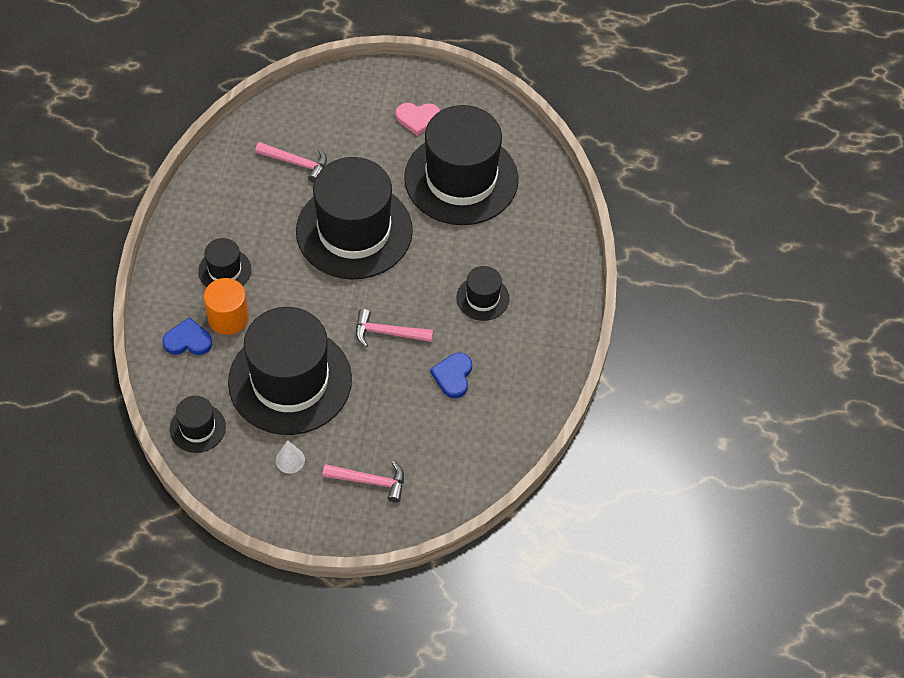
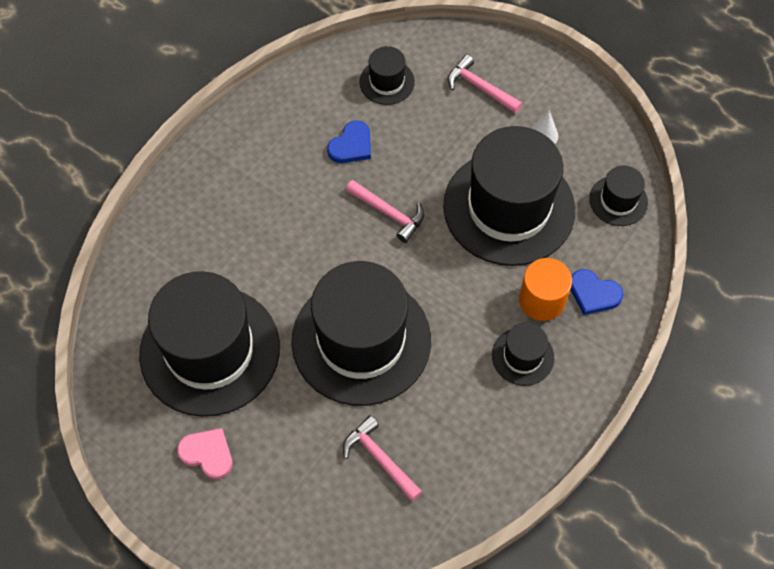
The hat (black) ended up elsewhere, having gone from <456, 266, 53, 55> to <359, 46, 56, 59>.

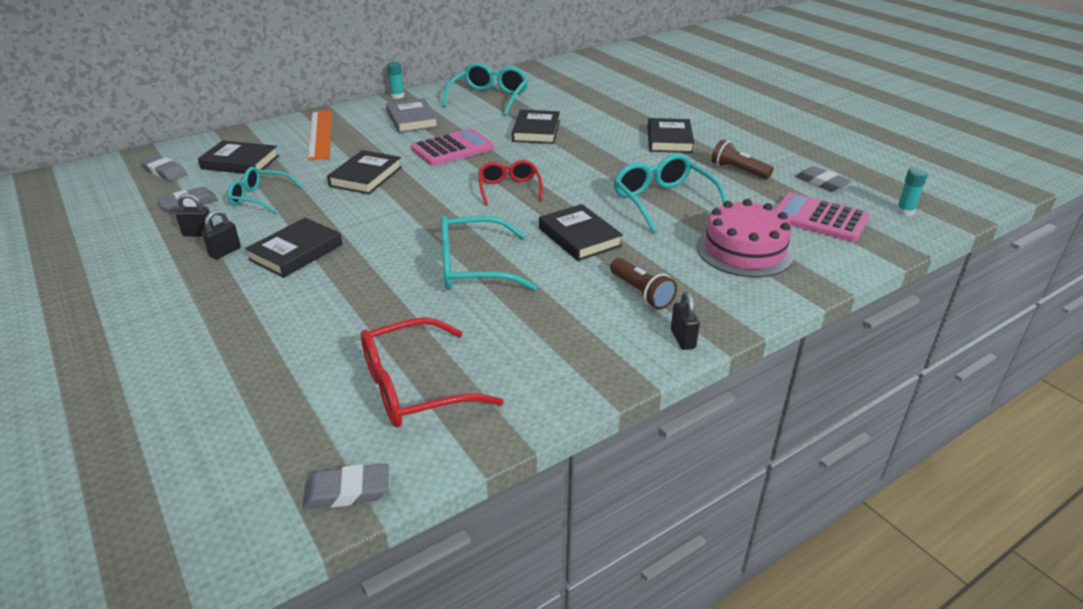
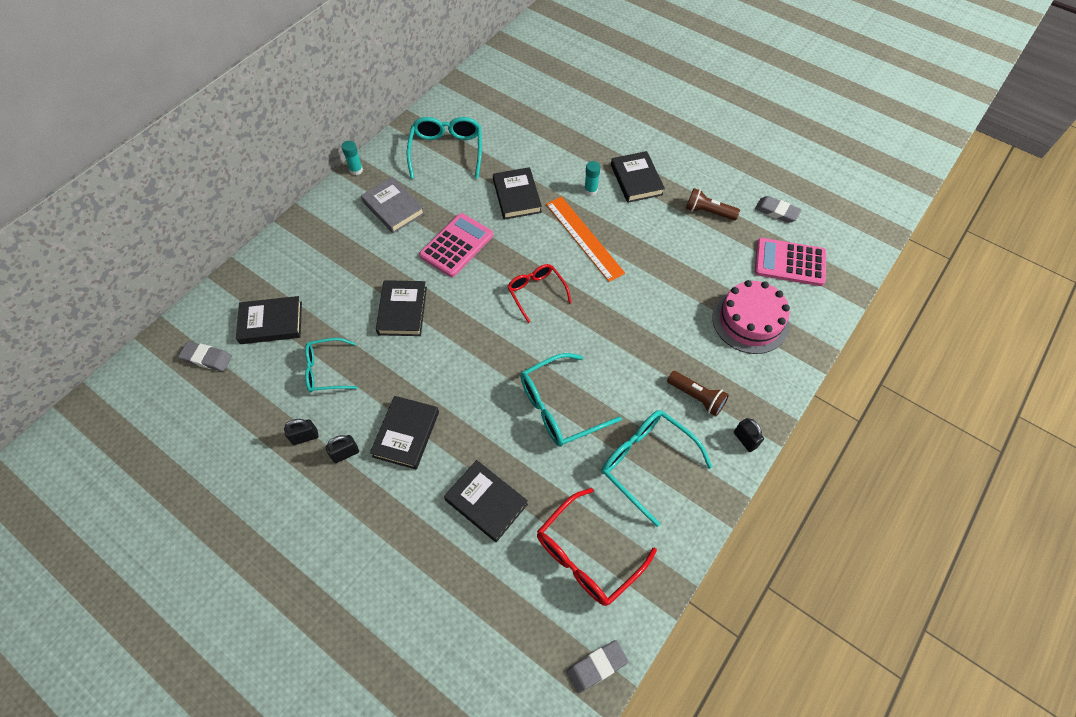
The second view lost the eraser (grey) at <157, 187, 61, 25>.
The padlock (black) at <202, 210, 39, 49> ended up facing another way, 45 degrees clockwise from before.
The ruler (orange) ended up elsewhere, having gone from <308, 110, 24, 51> to <546, 196, 79, 86>.
The book (black) ended up elsewhere, having gone from <539, 204, 84, 57> to <444, 460, 84, 82>.
The glasses (turquoise) ended up elsewhere, having gone from <614, 154, 113, 79> to <601, 410, 112, 117>.
The glue stick (turquoise) ended up elsewhere, having gone from <896, 168, 32, 48> to <584, 161, 16, 35>.

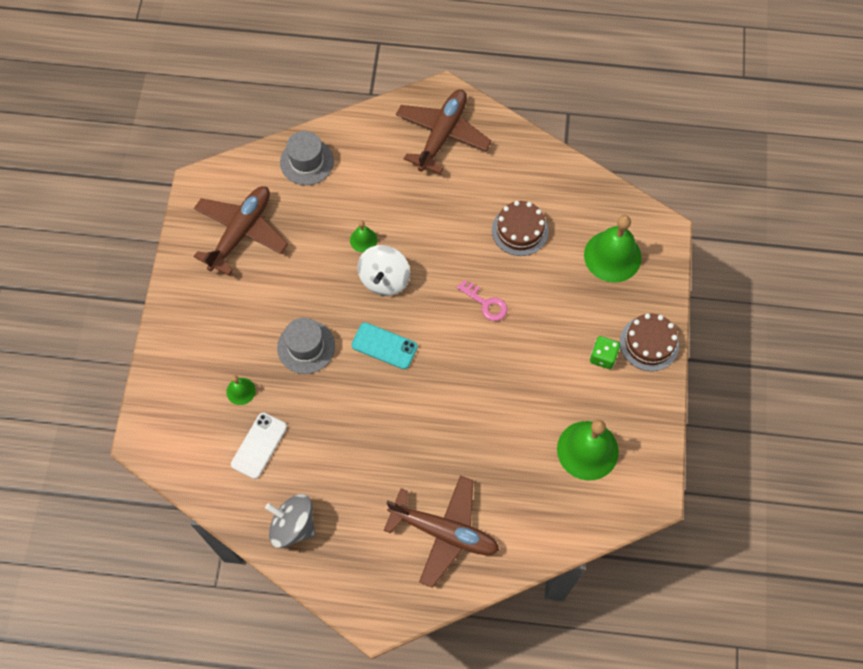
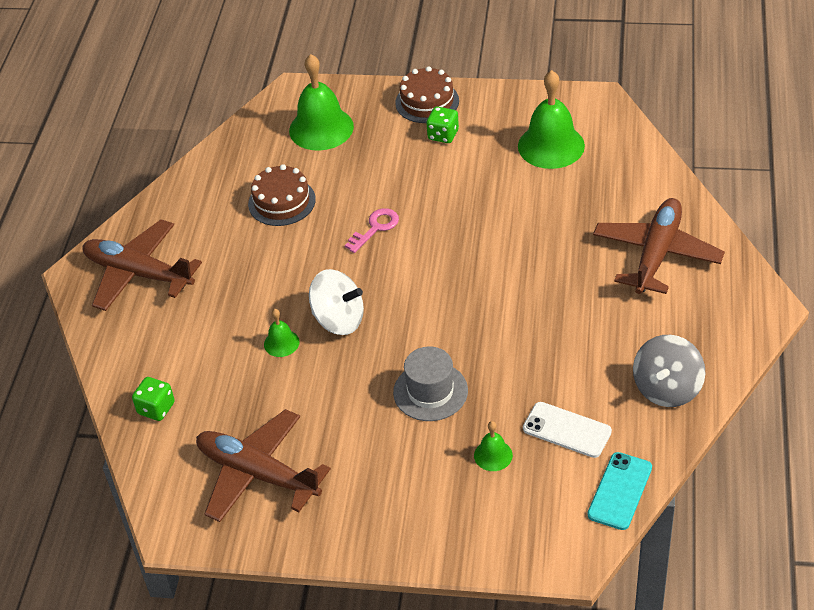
Where the hat (grey) stood at <280, 131, 54, 54>, the dice (green) came to stand at <132, 377, 43, 44>.
The phone (turquoise) ended up elsewhere, having gone from <351, 322, 67, 47> to <588, 452, 64, 78>.

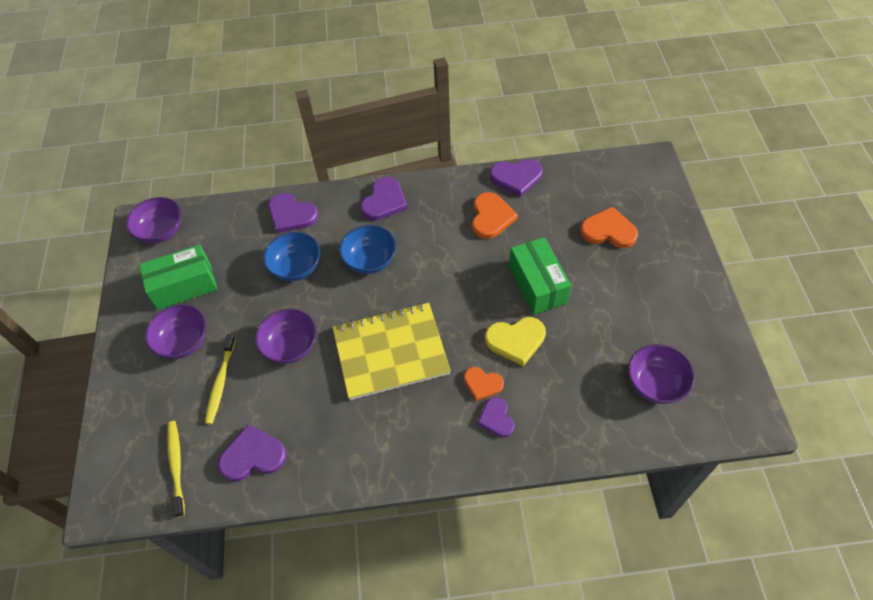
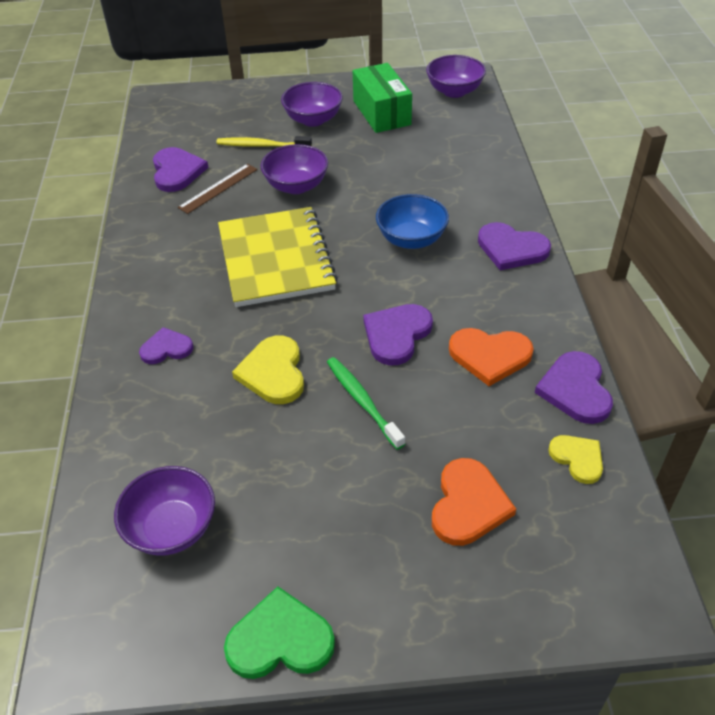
The second view lost the toothbrush (yellow) at <167, 421, 18, 96>.
The second view lost the bowl (blue) at <263, 232, 57, 49>.
The heart (purple) ended up elsewhere, having gone from <268, 193, 50, 40> to <363, 304, 70, 61>.
The second view lost the heart (orange) at <464, 367, 40, 34>.
Where the box (green) stood at <509, 237, 62, 78>, the toothbrush (green) came to stand at <327, 357, 78, 93>.
The second view gained the ruler (brown) at <178, 164, 80, 50>.
The second view gained the heart (green) at <224, 587, 111, 92>.
The second view gained the heart (yellow) at <548, 435, 55, 49>.

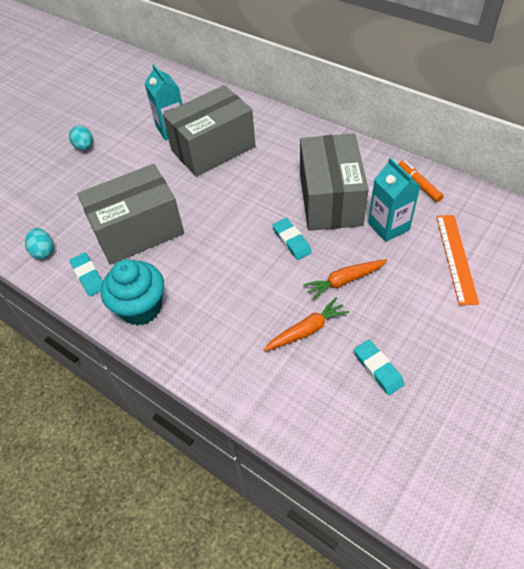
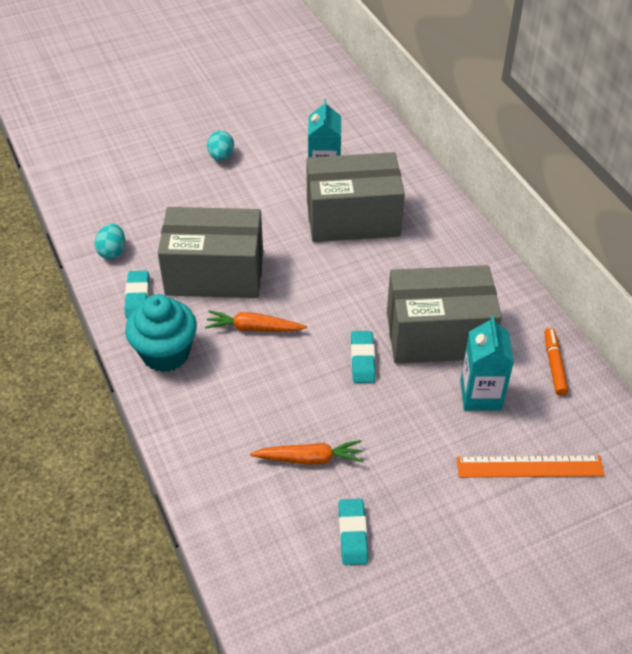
The box (grey) at <300, 133, 69, 98> ended up facing another way, 60 degrees clockwise from before.
The carrot (orange) ended up elsewhere, having gone from <303, 259, 84, 41> to <205, 311, 102, 21>.
The ruler (orange) at <436, 215, 43, 90> ended up facing another way, 60 degrees clockwise from before.

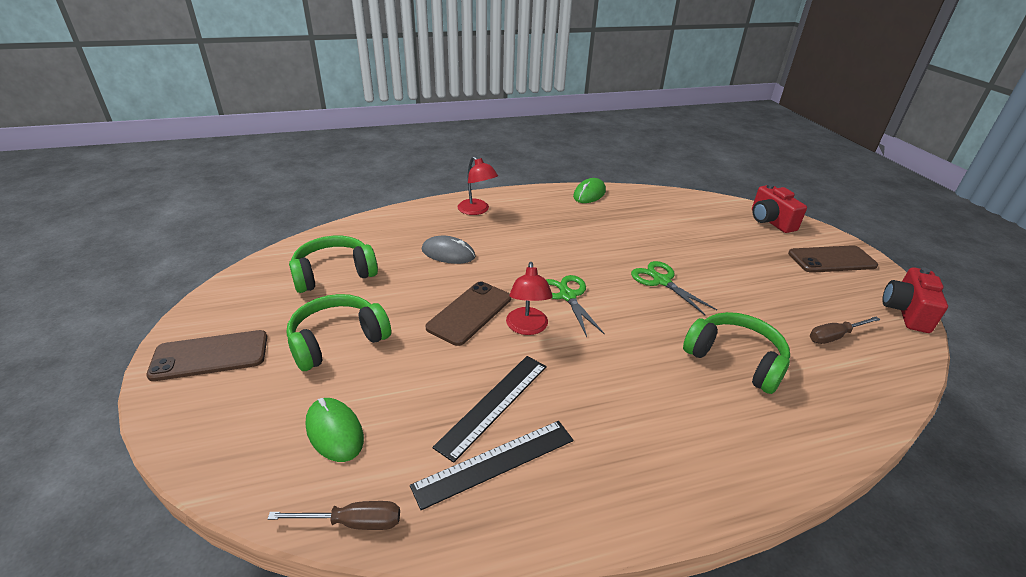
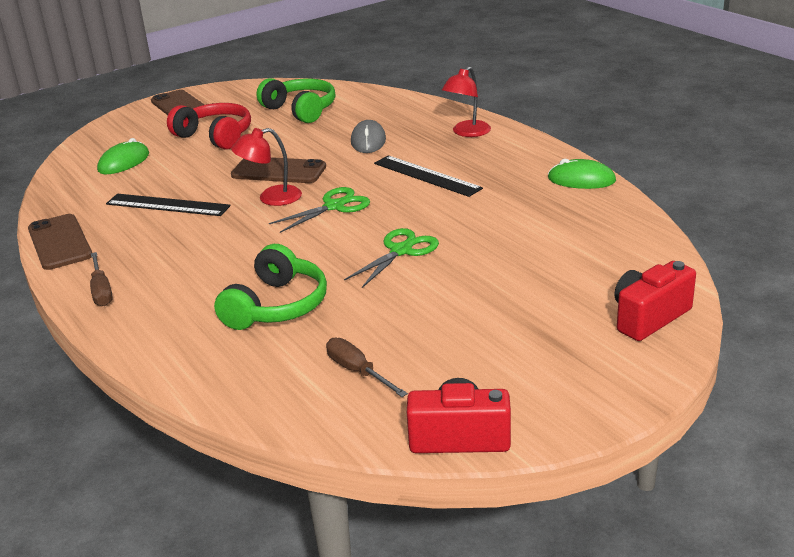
The screwdriver (brown) ended up elsewhere, having gone from <267, 501, 133, 29> to <90, 252, 23, 54>.
What was the headphones (green) at <286, 294, 105, 77> turned into the headphones (red) at <167, 103, 84, 46>.
The ruler (black) ended up elsewhere, having gone from <410, 421, 164, 89> to <374, 156, 109, 41>.
The phone (brown) ended up elsewhere, having gone from <788, 245, 90, 28> to <28, 214, 64, 56>.

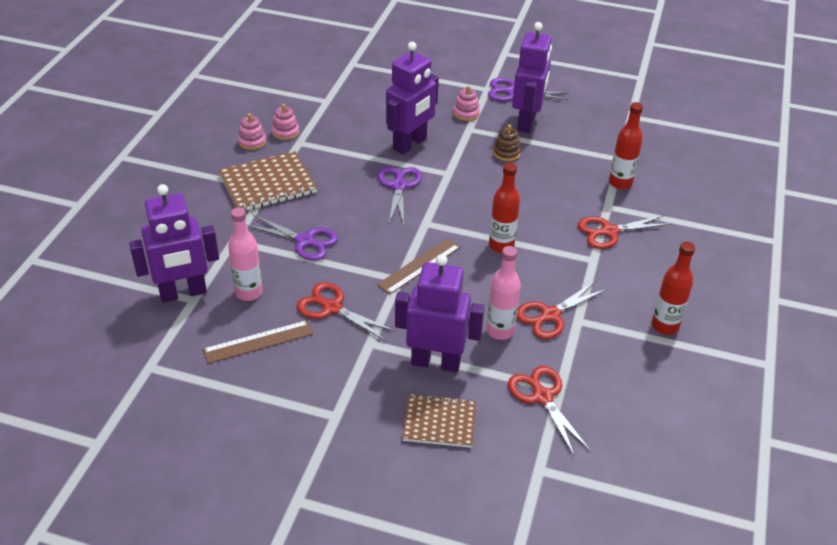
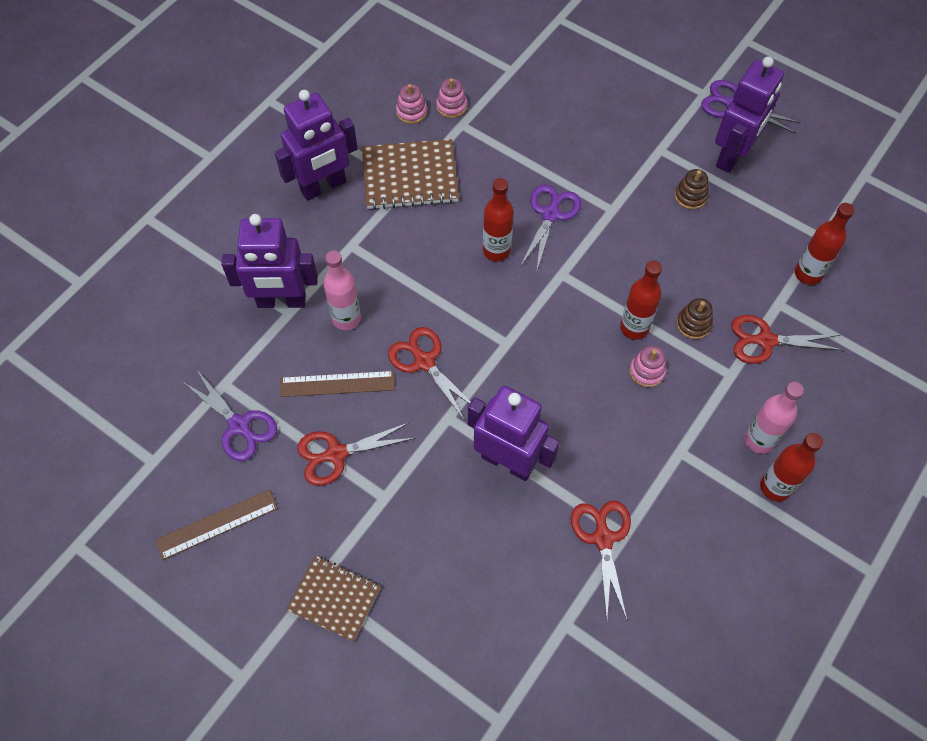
The scissors (purple) ended up elsewhere, having gone from <247, 215, 91, 46> to <182, 370, 95, 91>.
The ruler (brown) ended up elsewhere, having gone from <377, 238, 83, 57> to <155, 489, 123, 71>.
The robot (purple) ended up elsewhere, having gone from <386, 42, 53, 112> to <274, 90, 84, 111>.
The notebook (brown) ended up elsewhere, having gone from <402, 393, 74, 55> to <286, 556, 95, 86>.
The stacking toy (pink) ended up elsewhere, having gone from <453, 86, 27, 35> to <629, 346, 37, 41>.
The bottle (pink) ended up elsewhere, having gone from <486, 246, 35, 94> to <744, 382, 60, 72>.
The scissors (red) ended up elsewhere, having gone from <517, 281, 90, 58> to <297, 422, 118, 64>.
The second view gained the bottle (red) at <483, 178, 31, 83>.
The second view gained the stacking toy (brown) at <676, 298, 37, 41>.

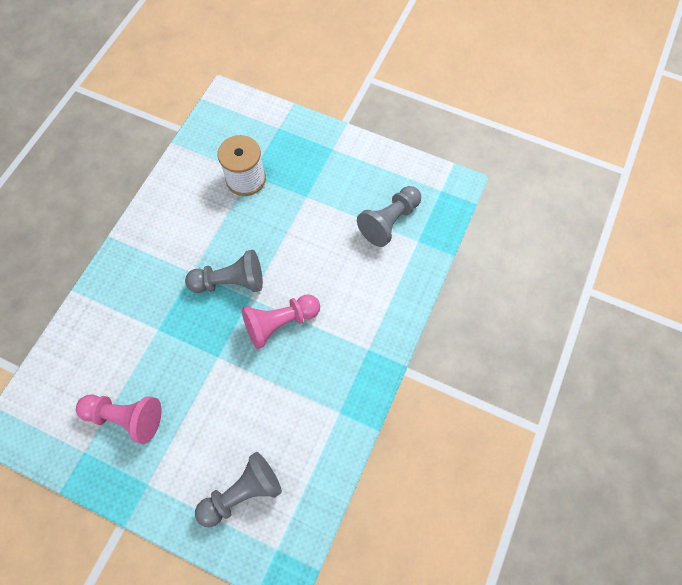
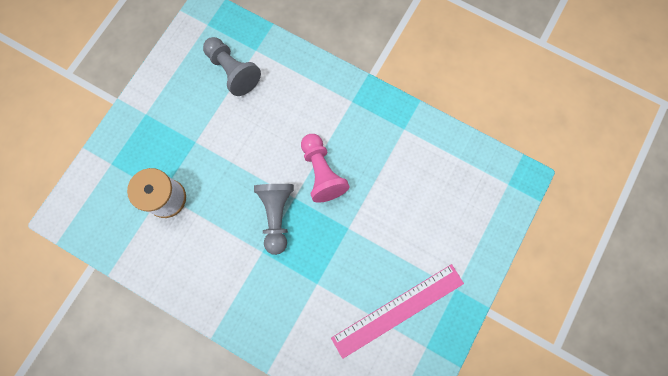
Where the pawn (pink) stood at <76, 394, 86, 50>, the ruler (pink) came to stand at <331, 264, 133, 95>.
The second view lost the pawn (grey) at <195, 452, 87, 75>.

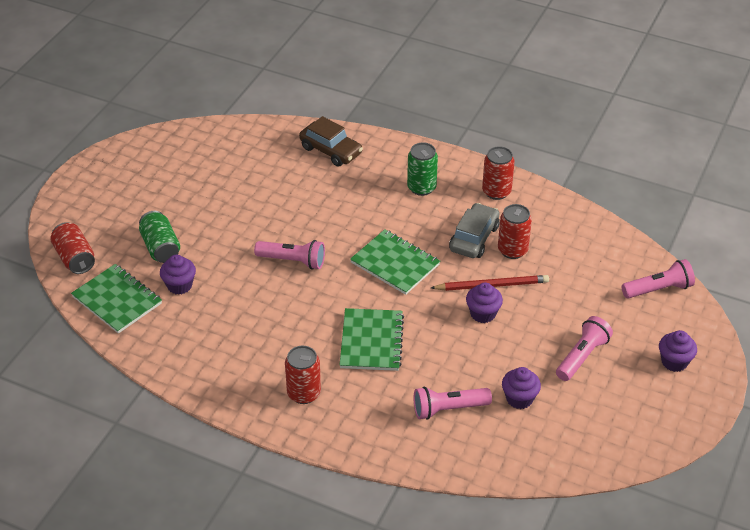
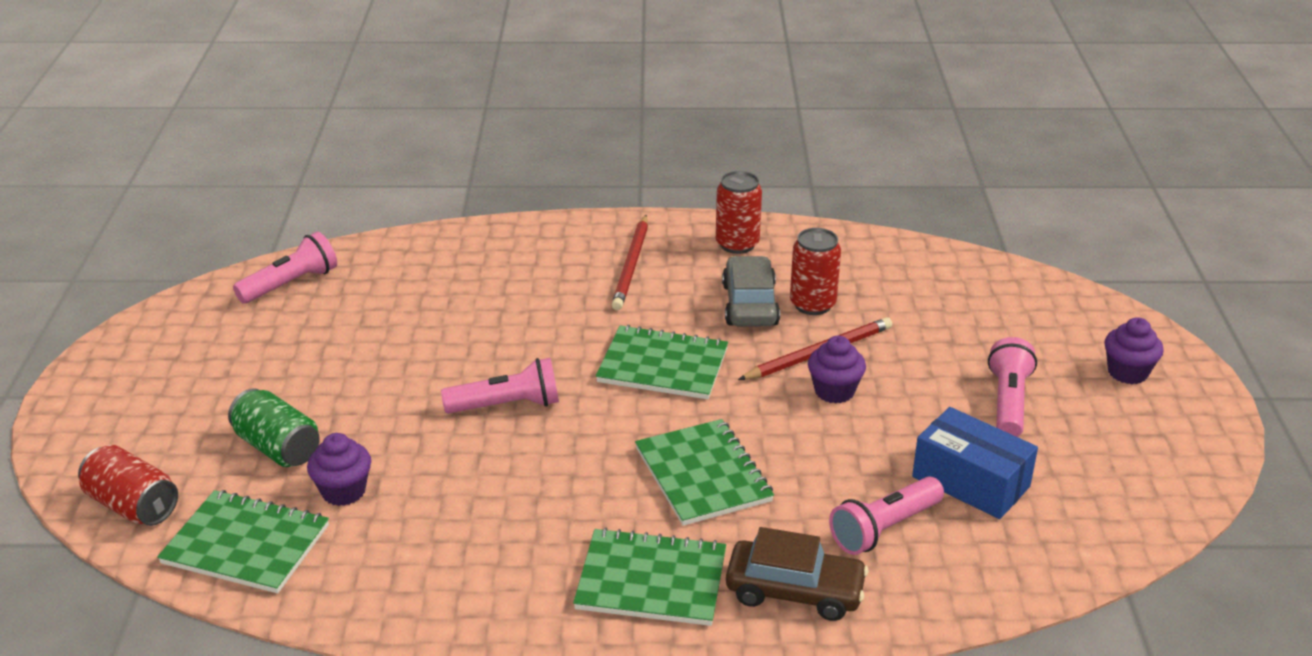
Where the can (red) stood at <285, 346, 36, 58>, the notebook (green) came to stand at <573, 528, 153, 98>.
The car (brown) ended up elsewhere, having gone from <299, 116, 64, 51> to <726, 527, 143, 94>.
Where the can (green) stood at <407, 142, 31, 54>, the pencil (red) came to stand at <612, 215, 36, 95>.
Where the cupcake (purple) stood at <502, 367, 39, 42>, the box (blue) came to stand at <912, 407, 126, 112>.
The flashlight (pink) ended up elsewhere, having gone from <622, 259, 73, 40> to <233, 232, 104, 72>.

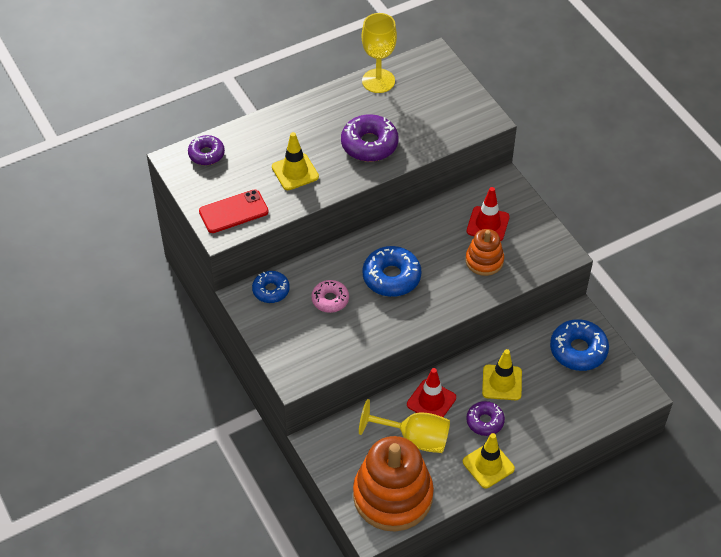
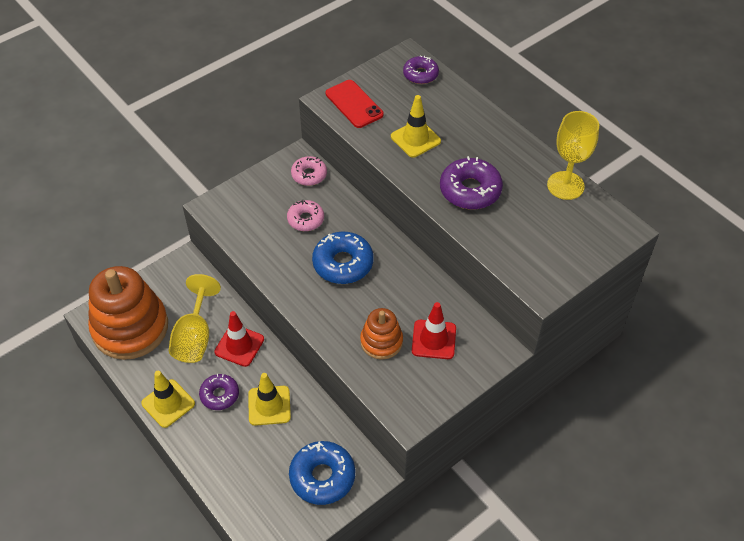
What was the donut (blue) at <252, 271, 38, 32> turned into the donut (pink) at <291, 156, 36, 30>.

